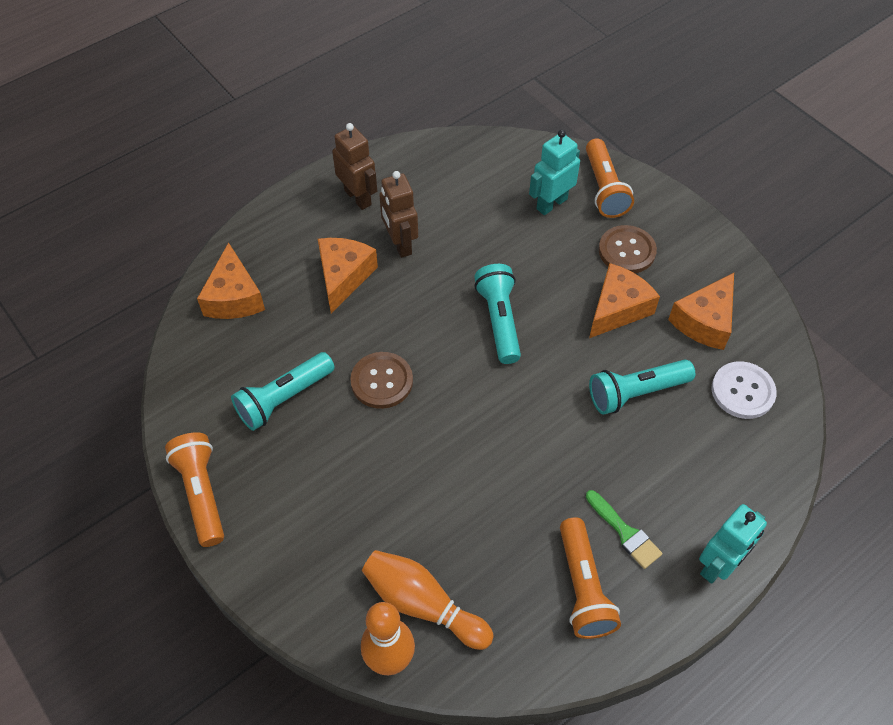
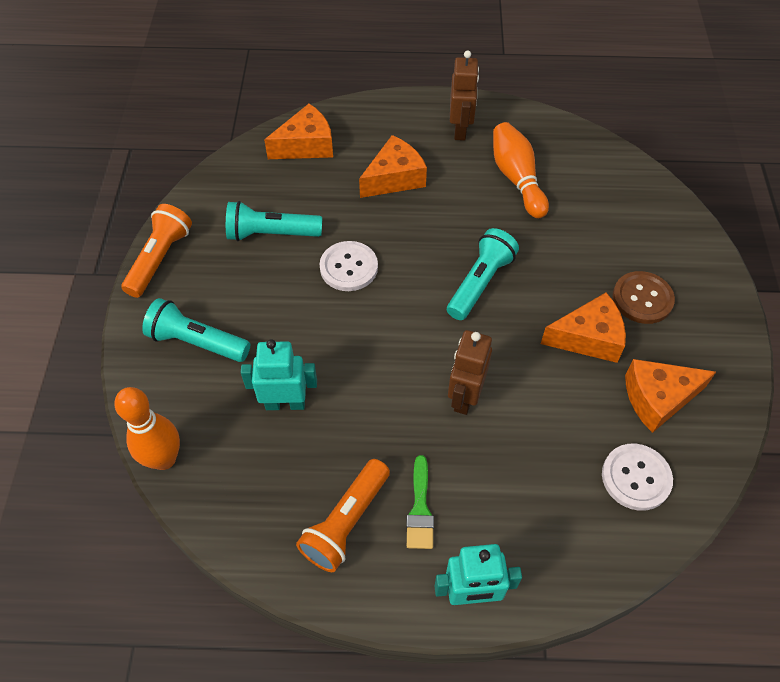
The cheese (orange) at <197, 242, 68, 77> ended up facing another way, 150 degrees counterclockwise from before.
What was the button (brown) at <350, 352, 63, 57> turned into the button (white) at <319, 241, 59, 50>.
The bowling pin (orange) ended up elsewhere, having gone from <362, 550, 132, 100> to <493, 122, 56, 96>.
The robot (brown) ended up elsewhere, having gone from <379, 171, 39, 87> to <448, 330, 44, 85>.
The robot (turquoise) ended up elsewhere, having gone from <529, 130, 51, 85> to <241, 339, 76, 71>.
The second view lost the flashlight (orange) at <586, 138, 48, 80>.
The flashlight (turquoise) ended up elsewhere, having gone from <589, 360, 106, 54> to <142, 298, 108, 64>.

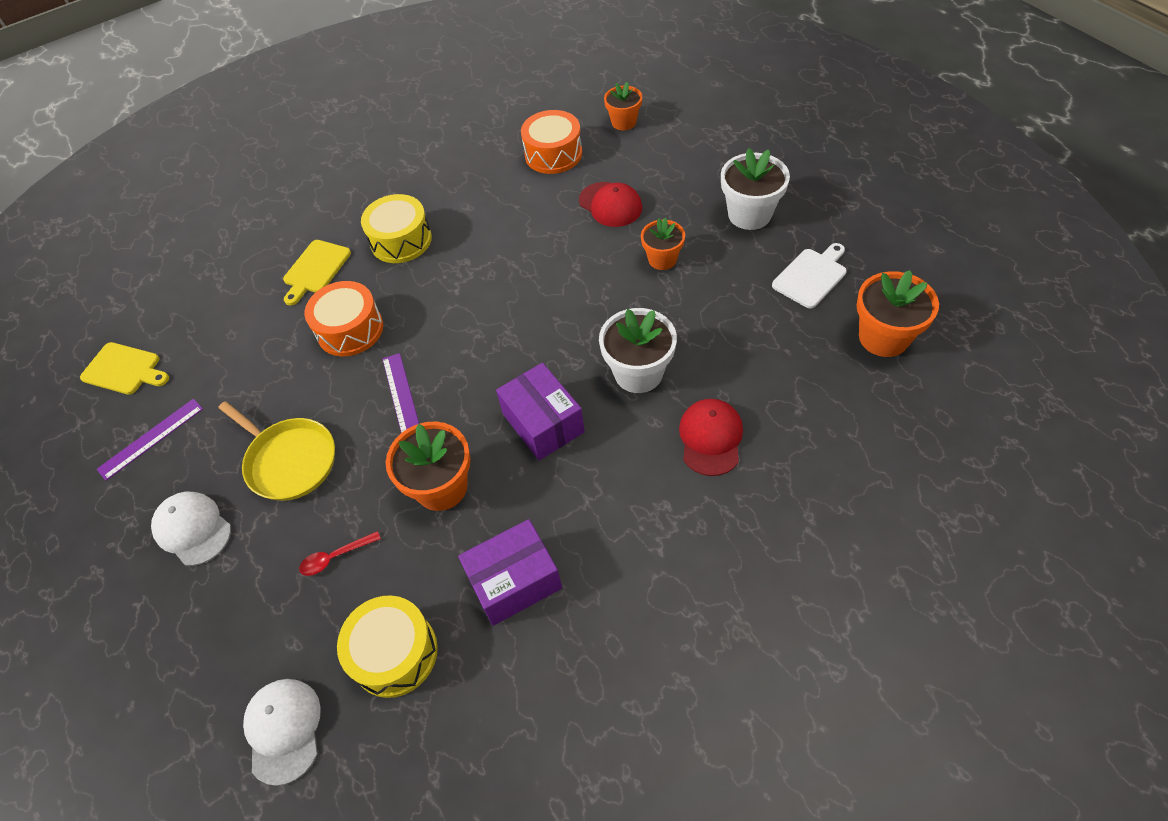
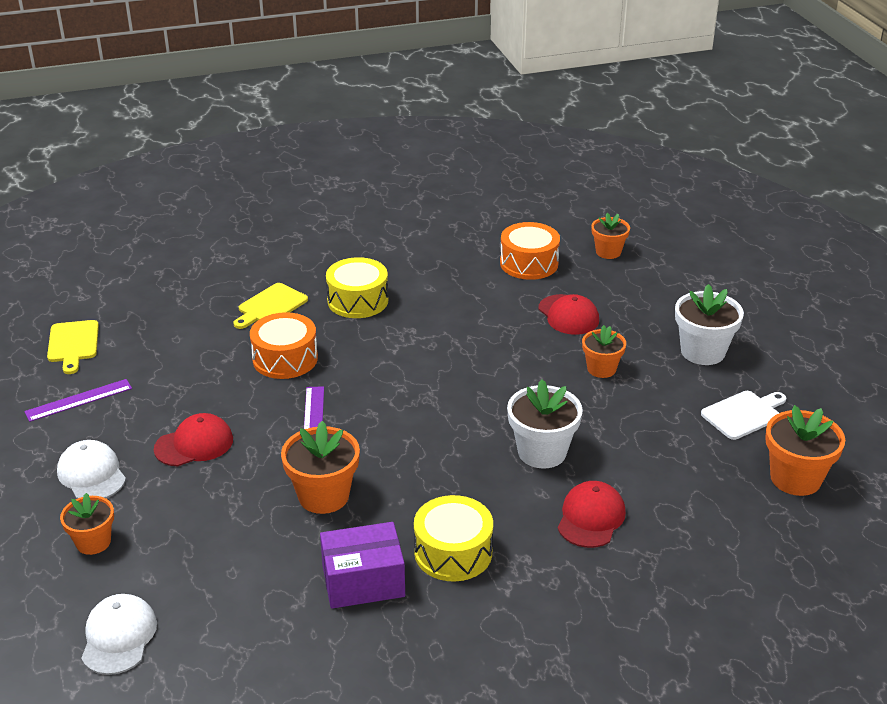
The cutting board (yellow) at <80, 342, 89, 53> ended up facing another way, 45 degrees clockwise from before.
Where the pan (yellow) stood at <219, 401, 116, 100>, the cap (red) came to stand at <154, 413, 79, 53>.
The second view lost the spoon (red) at <299, 531, 82, 45>.
The drum (yellow) ended up elsewhere, having gone from <337, 595, 101, 103> to <414, 495, 79, 87>.
The second view lost the box (purple) at <496, 363, 89, 97>.
The second view gained the flower pot (orange) at <60, 493, 54, 62>.

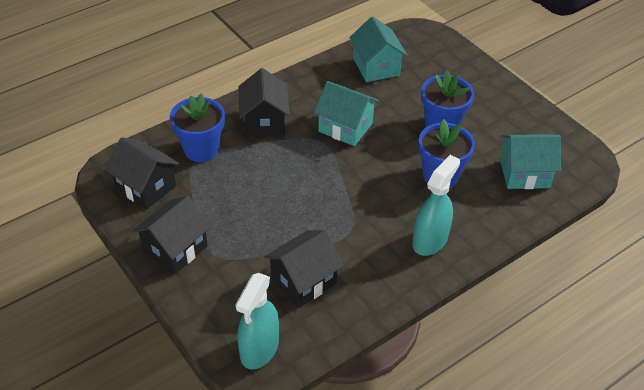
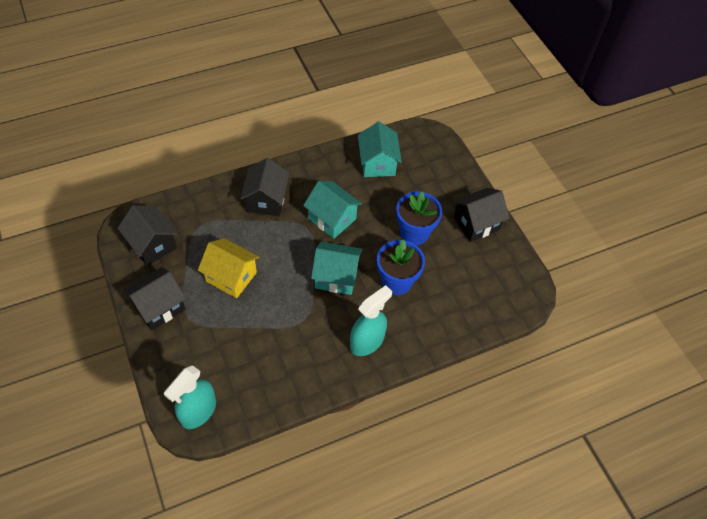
The second view lost the flower pot (blue) at <170, 93, 55, 69>.
The house (black) ended up elsewhere, having gone from <264, 230, 80, 78> to <453, 188, 56, 54>.
The house (turquoise) ended up elsewhere, having gone from <500, 134, 61, 55> to <311, 242, 51, 53>.
The second view gained the house (yellow) at <198, 238, 61, 60>.

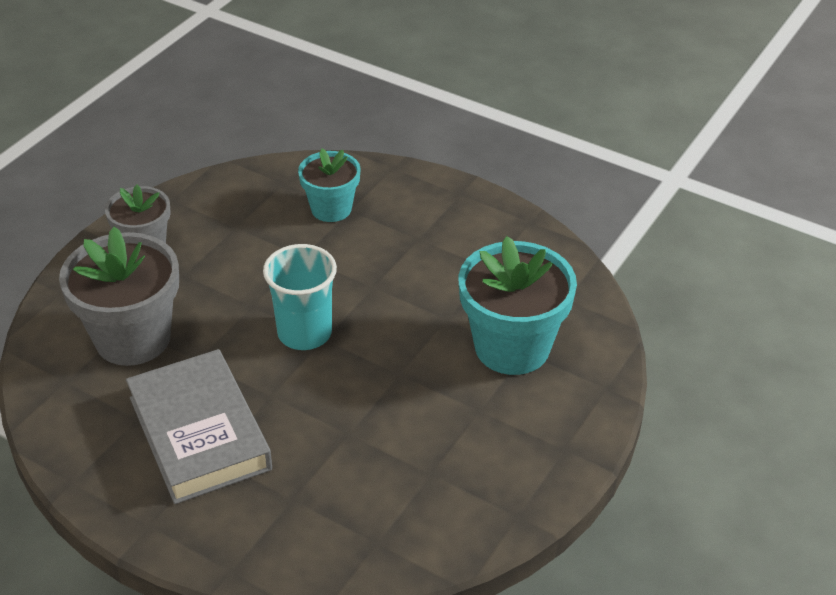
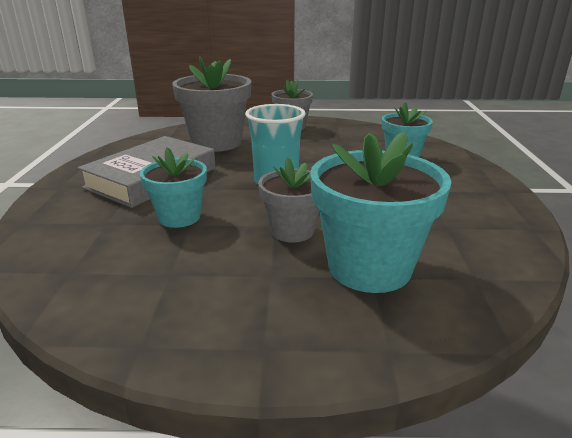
The second view gained the flower pot (turquoise) at <140, 147, 67, 81>.
The second view gained the flower pot (grey) at <258, 158, 61, 84>.

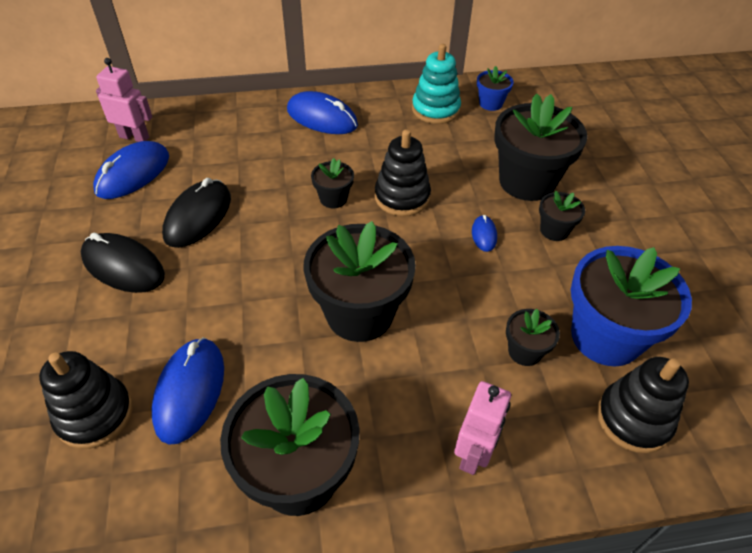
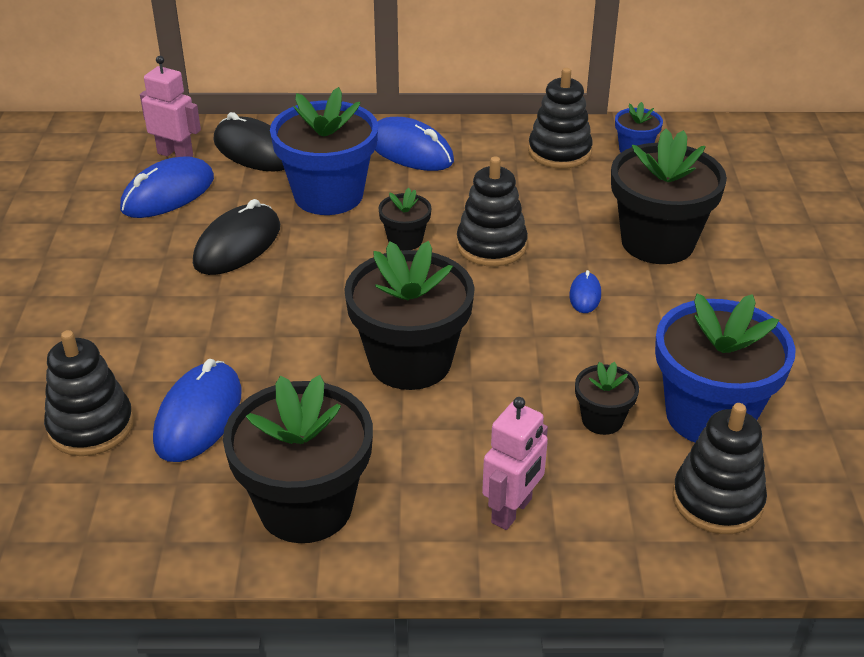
The mouse (black) ended up elsewhere, having gone from <81, 233, 84, 60> to <214, 112, 71, 59>.
What was the stacking toy (turquoise) at <412, 44, 49, 80> turned into the stacking toy (black) at <528, 68, 65, 101>.
The second view lost the flower pot (black) at <539, 190, 46, 51>.
The second view gained the flower pot (blue) at <270, 87, 108, 128>.

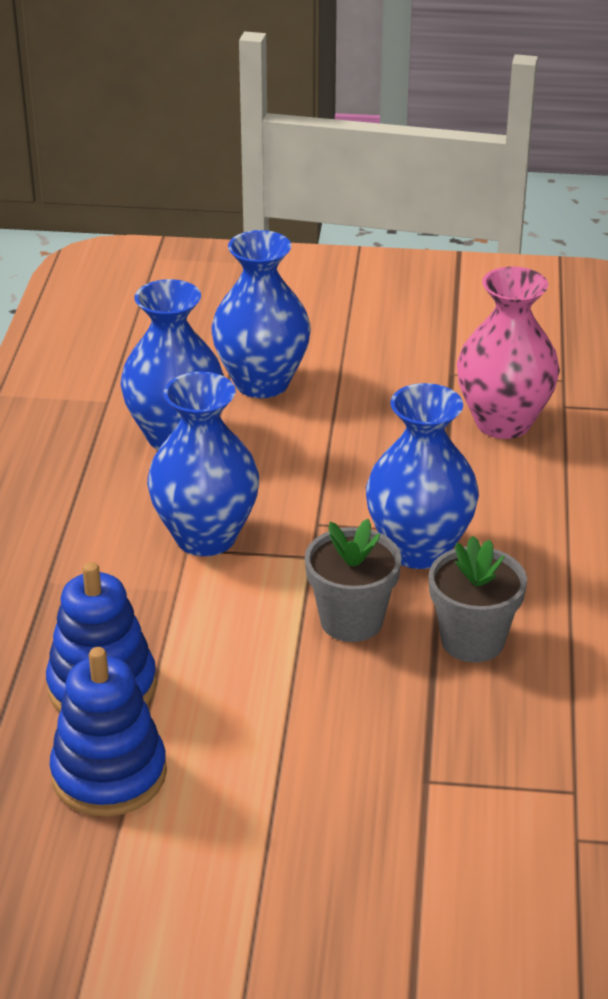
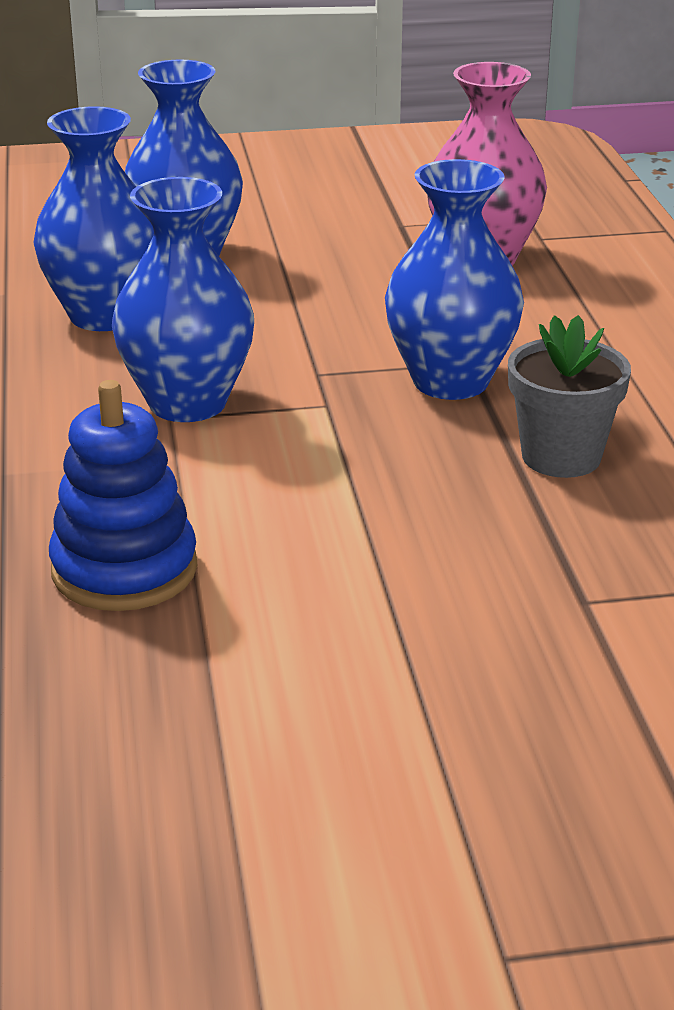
The second view lost the stacking toy (blue) at <50, 647, 117, 169>.
The second view lost the flower pot (grey) at <305, 519, 97, 123>.

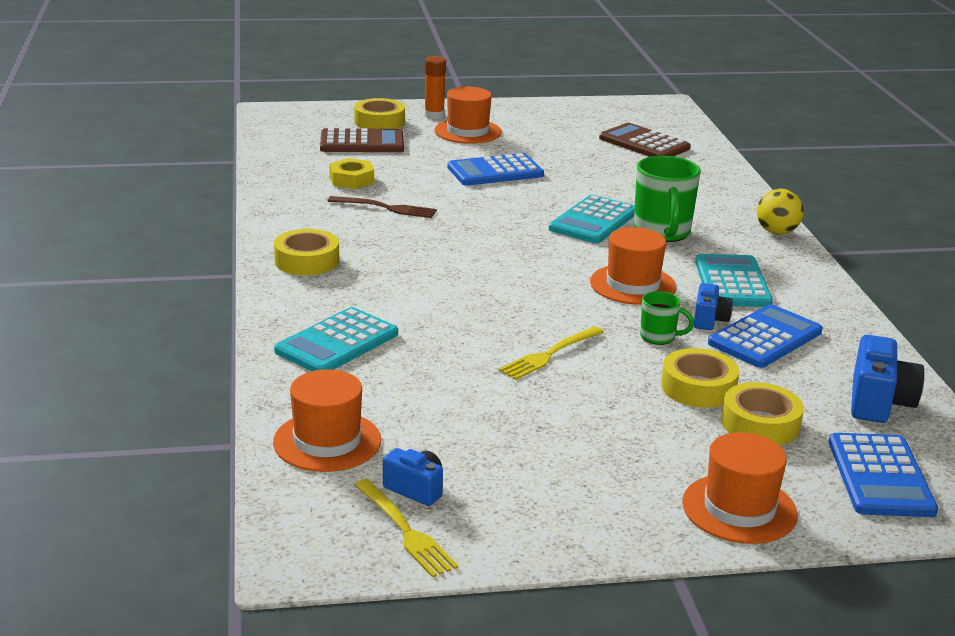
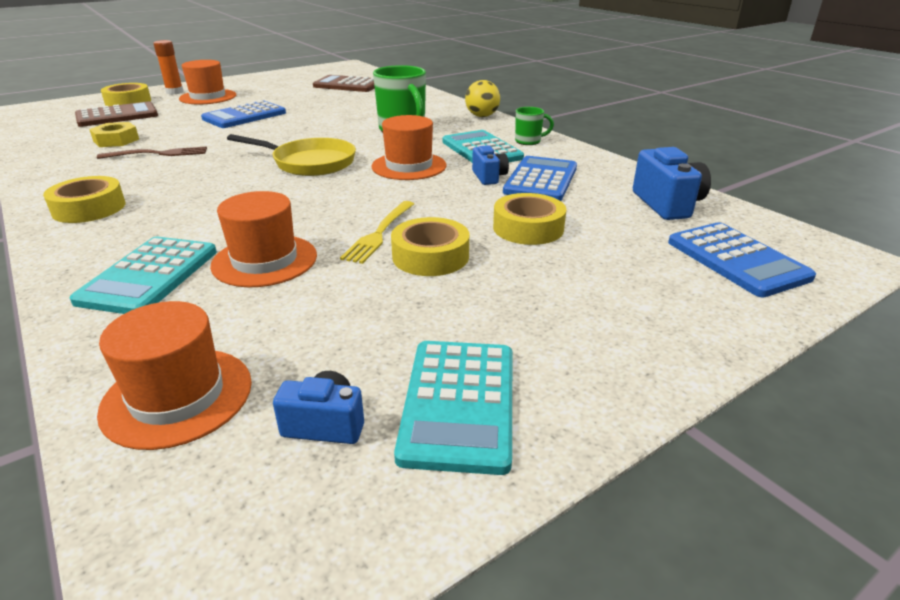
The second view lost the fork (yellow) at <354, 479, 104, 99>.
The calculator (turquoise) ended up elsewhere, having gone from <549, 195, 86, 48> to <394, 341, 118, 134>.
The mug (green) ended up elsewhere, having gone from <640, 291, 54, 54> to <515, 107, 39, 38>.
The hat (orange) ended up elsewhere, having gone from <682, 432, 116, 112> to <210, 191, 107, 96>.
The tape (yellow) ended up elsewhere, having gone from <721, 382, 83, 63> to <391, 217, 78, 59>.
The second view gained the pan (yellow) at <227, 134, 129, 42>.

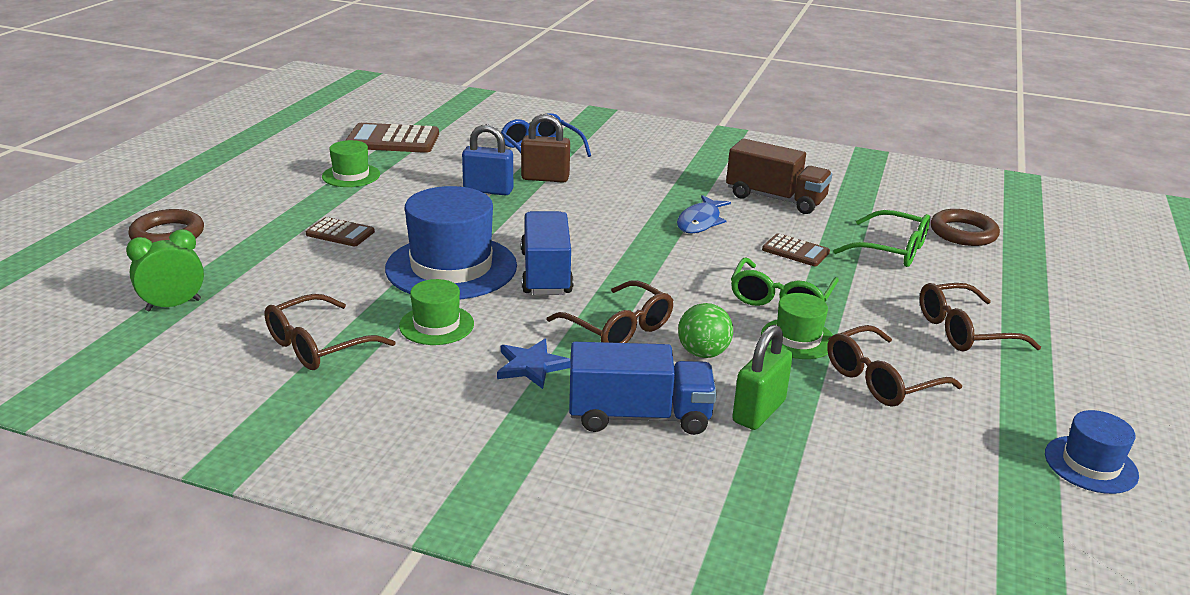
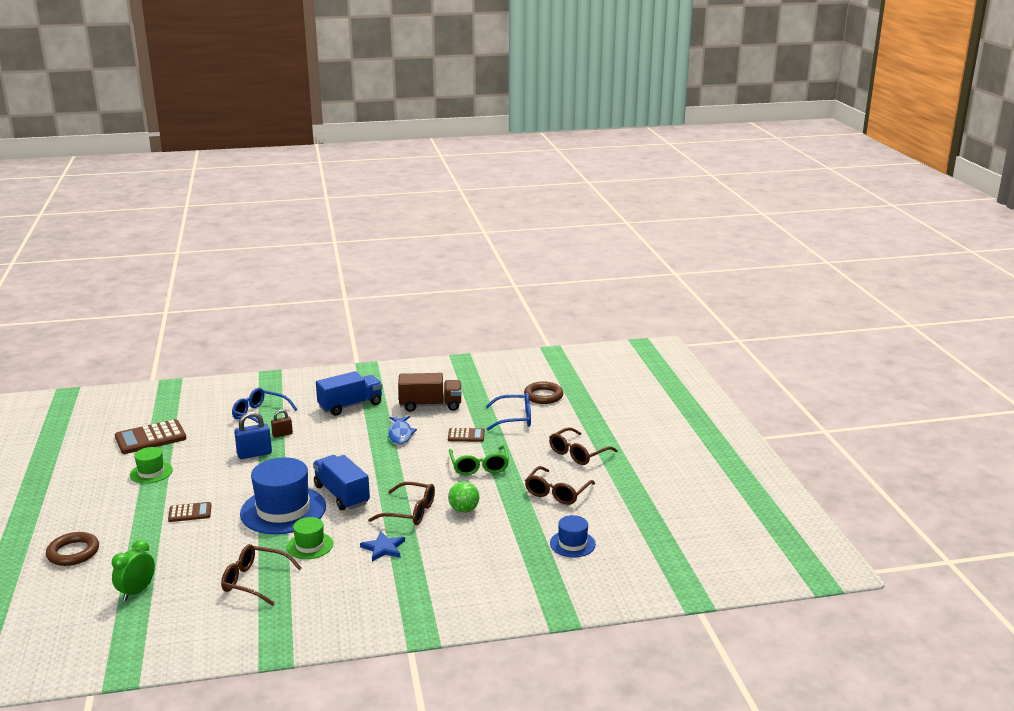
The glasses (brown) at <264, 294, 131, 76> ended up facing another way, 90 degrees clockwise from before.
The size of the padlock (brown) at <521, 114, 49, 69> changed by a factor of 0.60.
The truck (blue) ended up elsewhere, having gone from <569, 342, 148, 93> to <316, 371, 66, 45>.
The second view lost the padlock (green) at <732, 325, 61, 105>.
The second view lost the hat (green) at <761, 293, 72, 66>.
What was the glasses (green) at <833, 210, 97, 57> turned into the glasses (blue) at <485, 393, 46, 38>.
The hat (blue) ended up elsewhere, having gone from <1045, 410, 94, 84> to <550, 515, 46, 42>.

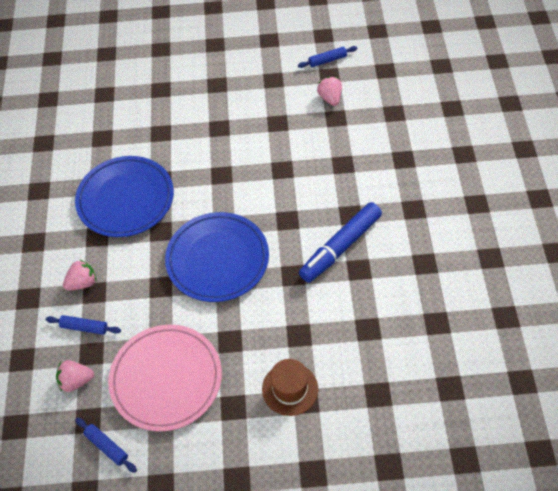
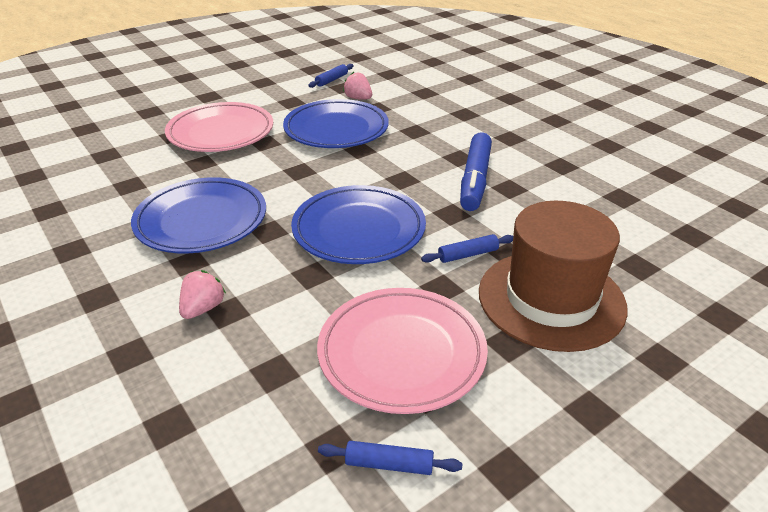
The rolling pin (blue) ended up elsewhere, having gone from <46, 315, 75, 20> to <421, 234, 92, 29>.
The second view lost the strawberry (pink) at <56, 360, 38, 32>.
The size of the hat (brown) at <262, 359, 56, 57> changed by a factor of 1.93.
The second view gained the plate (pink) at <165, 102, 108, 50>.
The second view gained the plate (blue) at <283, 99, 106, 49>.

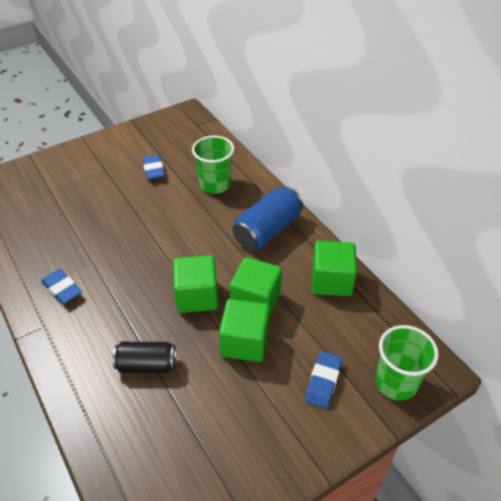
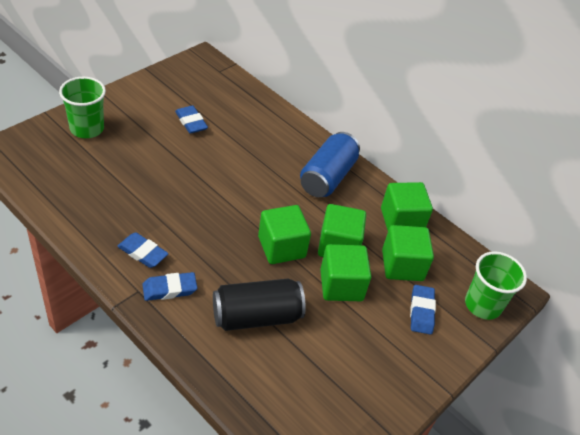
The size of the can (black) at <113, 342, 63, 31> changed by a factor of 1.50.
The cup (green) ended up elsewhere, having gone from <192, 136, 42, 58> to <59, 77, 47, 61>.
The second view gained the eraser (blue) at <142, 272, 55, 29>.
The second view gained the cube (green) at <382, 225, 52, 56>.

